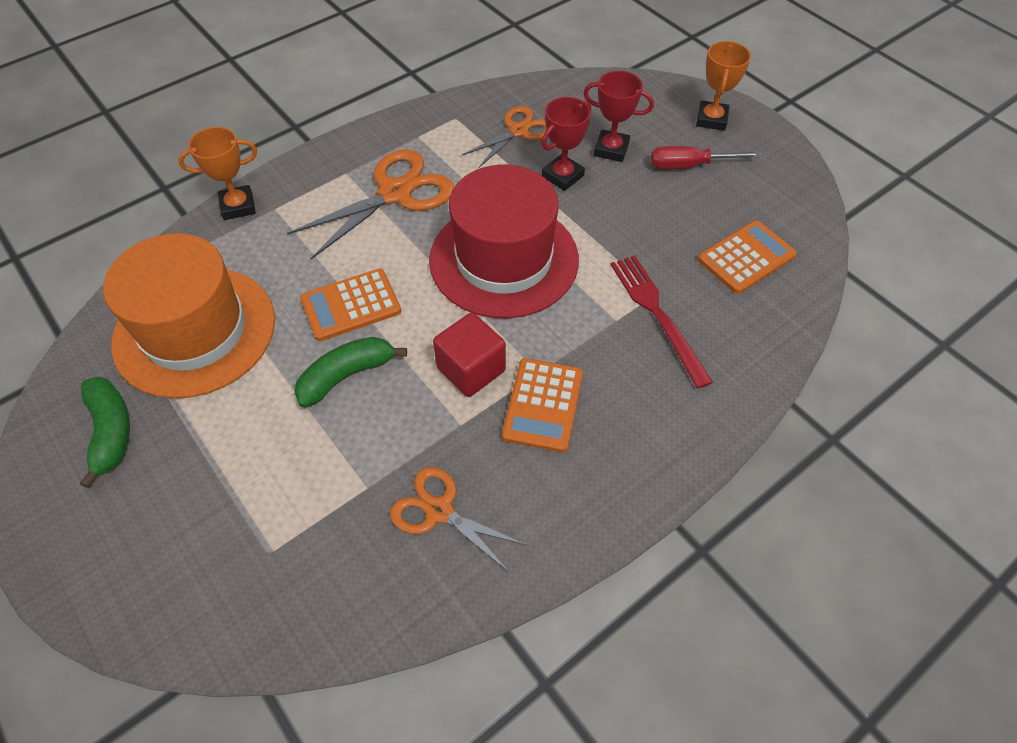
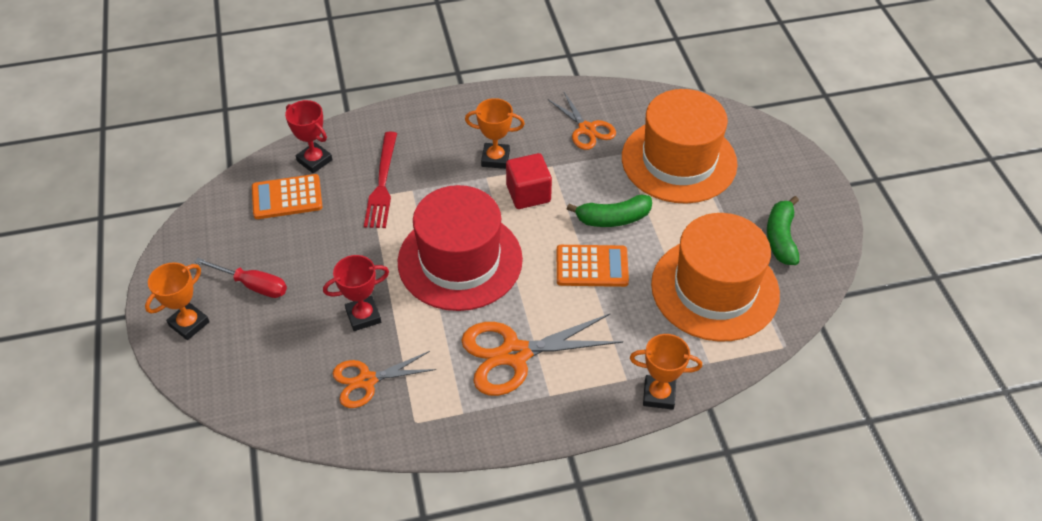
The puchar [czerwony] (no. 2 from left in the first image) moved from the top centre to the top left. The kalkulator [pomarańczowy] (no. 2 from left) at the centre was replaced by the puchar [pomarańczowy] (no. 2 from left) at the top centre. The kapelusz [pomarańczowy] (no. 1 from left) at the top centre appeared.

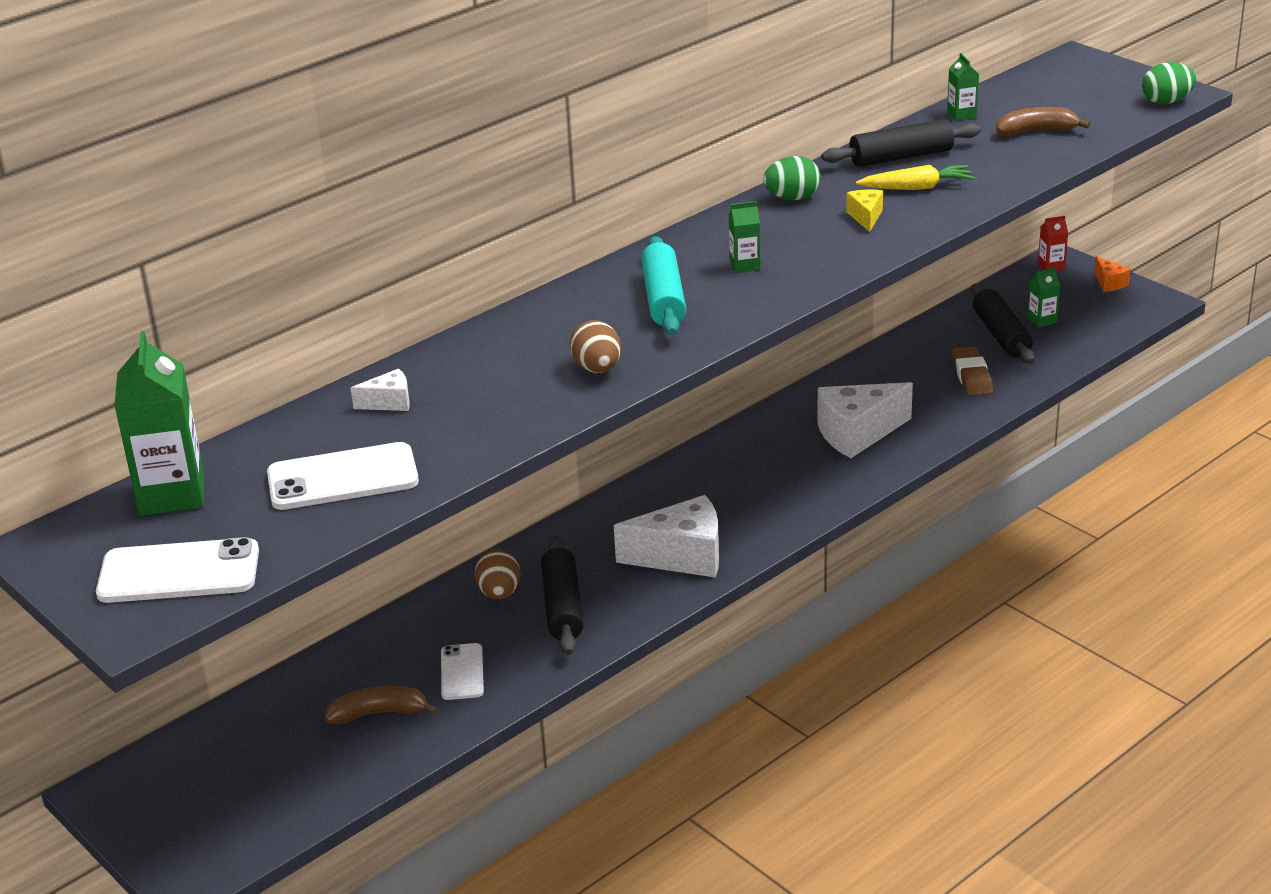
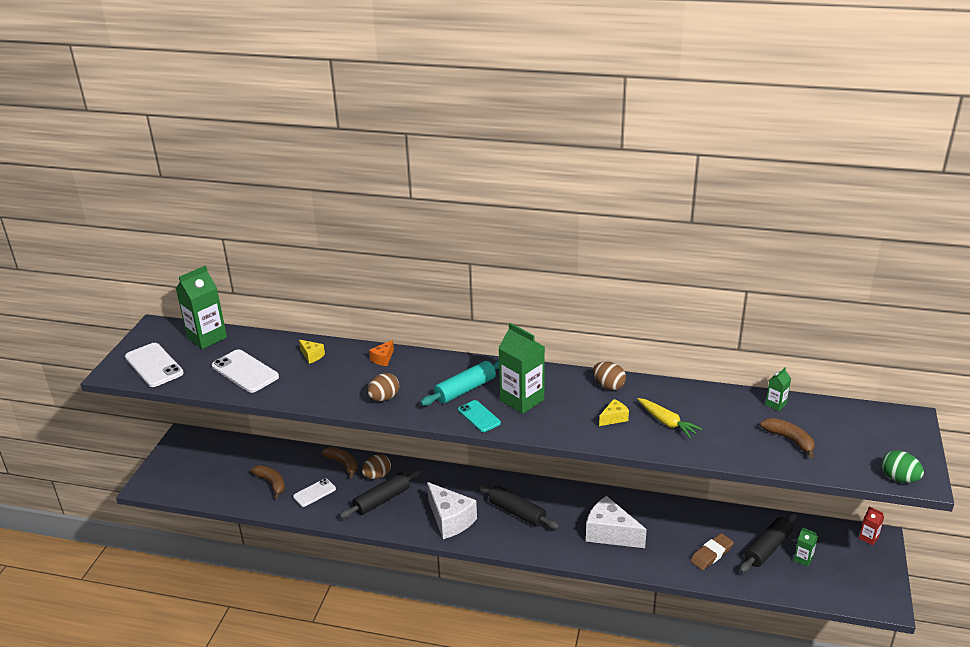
The ser [biały] (no. 1 from left) at the middle left became the ser [żółty] (no. 1 from left) at the middle left. The banan [brązowy] (no. 2 from left) at the bottom centre appeared. The ser [pomarańczowy] moved from the top right to the centre. The telefon [turkusowy] at the centre appeared. The wałek do ciasta [czarny] (no. 2 from left) moved from the top right to the bottom centre. The karton mleka [zielony] (no. 2 from left) at the top centre changed to 2.09 times the size. The jajko [zielony] (no. 1 from left) at the top centre became the jajko [brązowy] (no. 3 from left) at the centre.

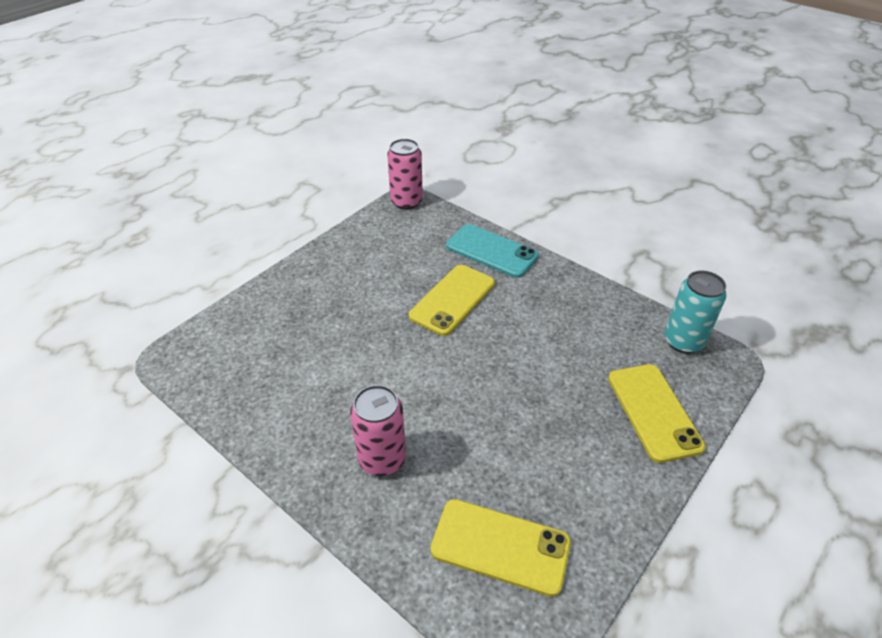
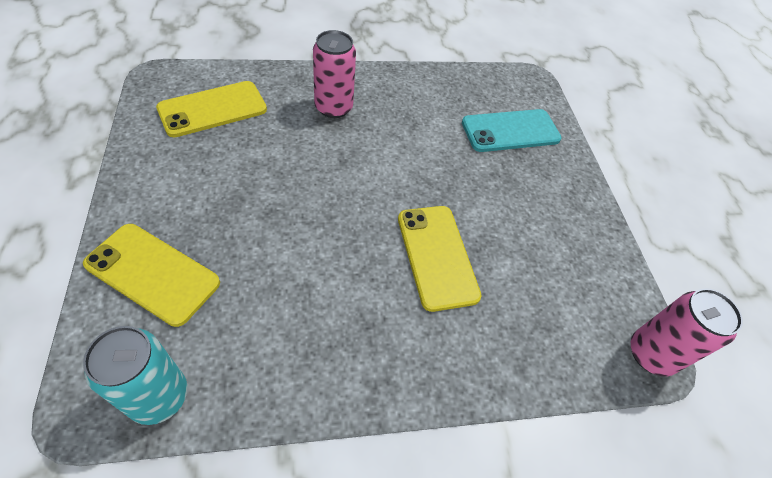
The telefon [turkusowy] moved from the centre to the top centre.

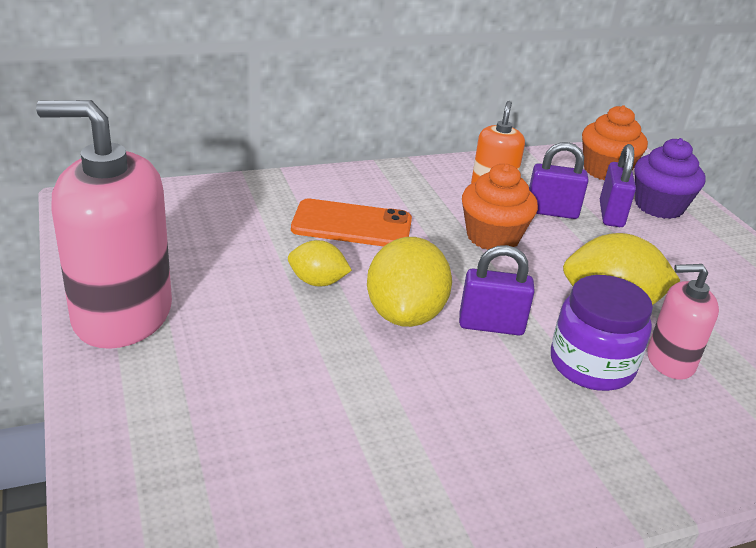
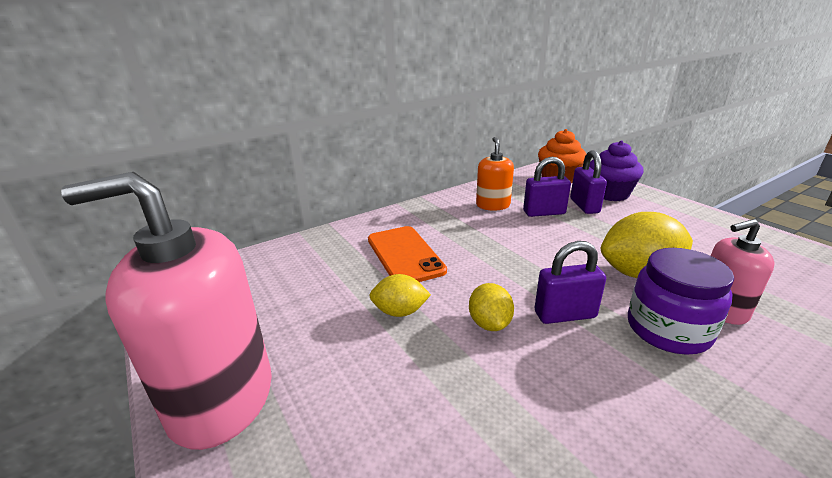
The telefon [pomarańczowy] at the centre turned 75 degrees clockwise. The cytryna [żółty] (no. 2 from left) at the centre changed to 0.57 times the size. The muffinka [pomarańczowy] (no. 1 from left) at the centre disappeared.

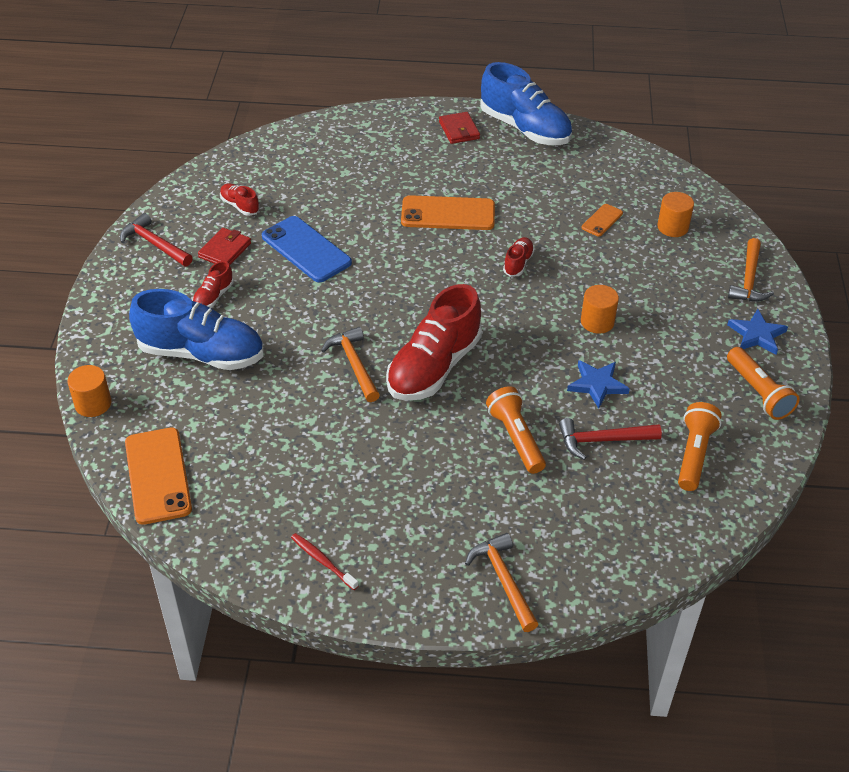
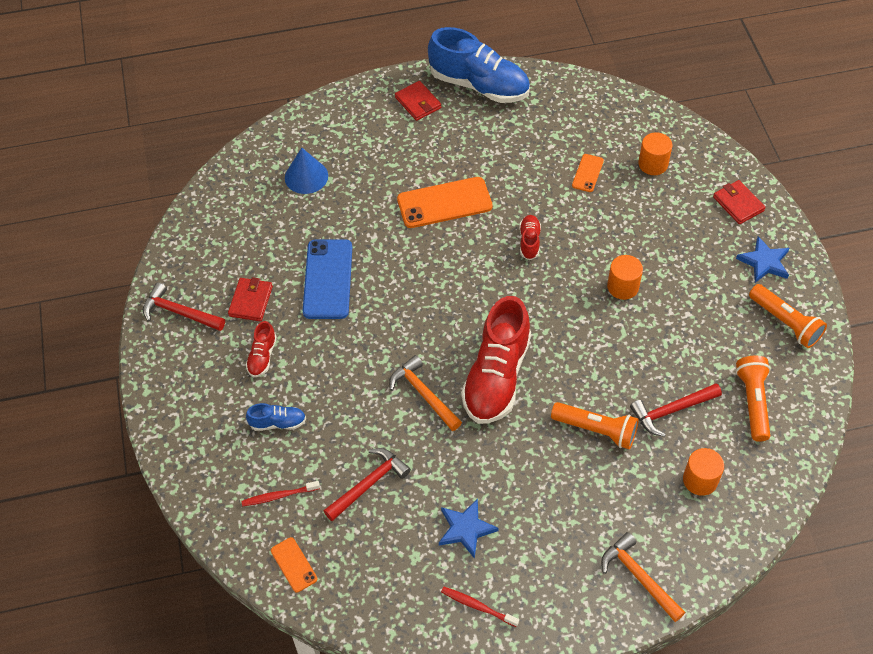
The szczoteczka do zębów [czerwony] (no. 1 from left) at the bottom left appeared. The but [niebieski] (no. 1 from left) at the middle left changed to 0.45 times the size. The telefon [pomarańczowy] (no. 1 from left) at the middle left changed to 0.51 times the size. The stożek [niebieski] at the top centre appeared. The telefon [niebieski] at the top centre turned 60 degrees clockwise. The młotek [czerwony] (no. 2 from left) at the bottom centre appeared. The gwiazda [niebieski] (no. 1 from left) moved from the middle right to the bottom centre. The latarka [pomarańczowy] (no. 1 from left) at the centre turned 150 degrees clockwise. The walec [pomarańczowy] (no. 1 from left in the first image) moved from the middle left to the bottom right. The młotek [pomarańczowy] (no. 3 from left) at the middle right was replaced by the portfel [czerwony] (no. 3 from left) at the top right. The but [czerwony] (no. 2 from left) at the top left disappeared.

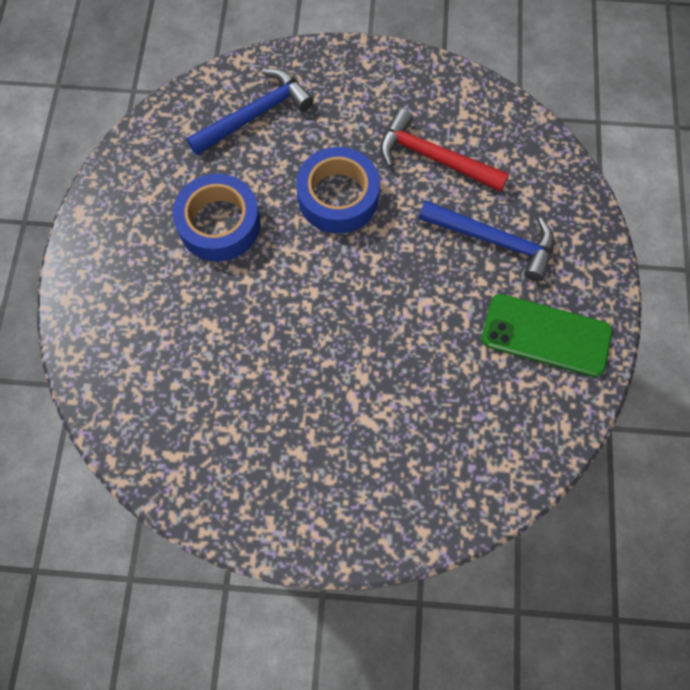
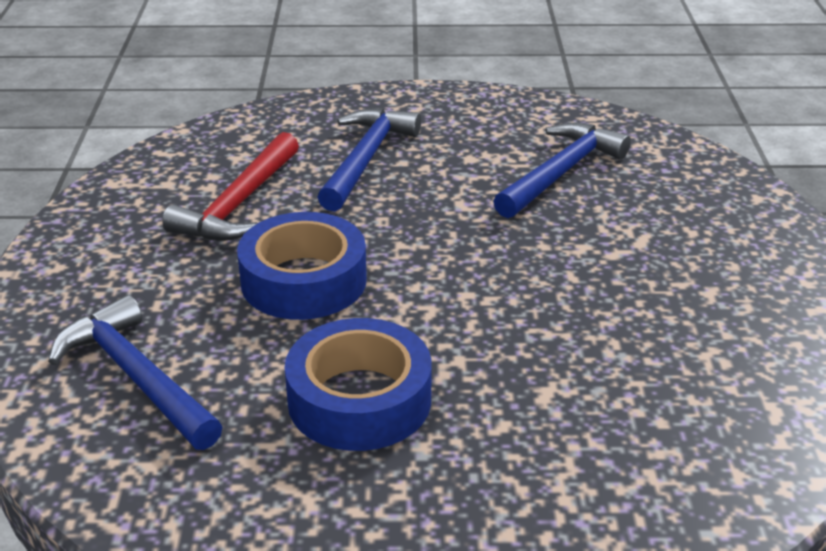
The młotek [niebieski] (no. 3 from left) at the top right appeared. The telefon [zielony] at the middle right disappeared.

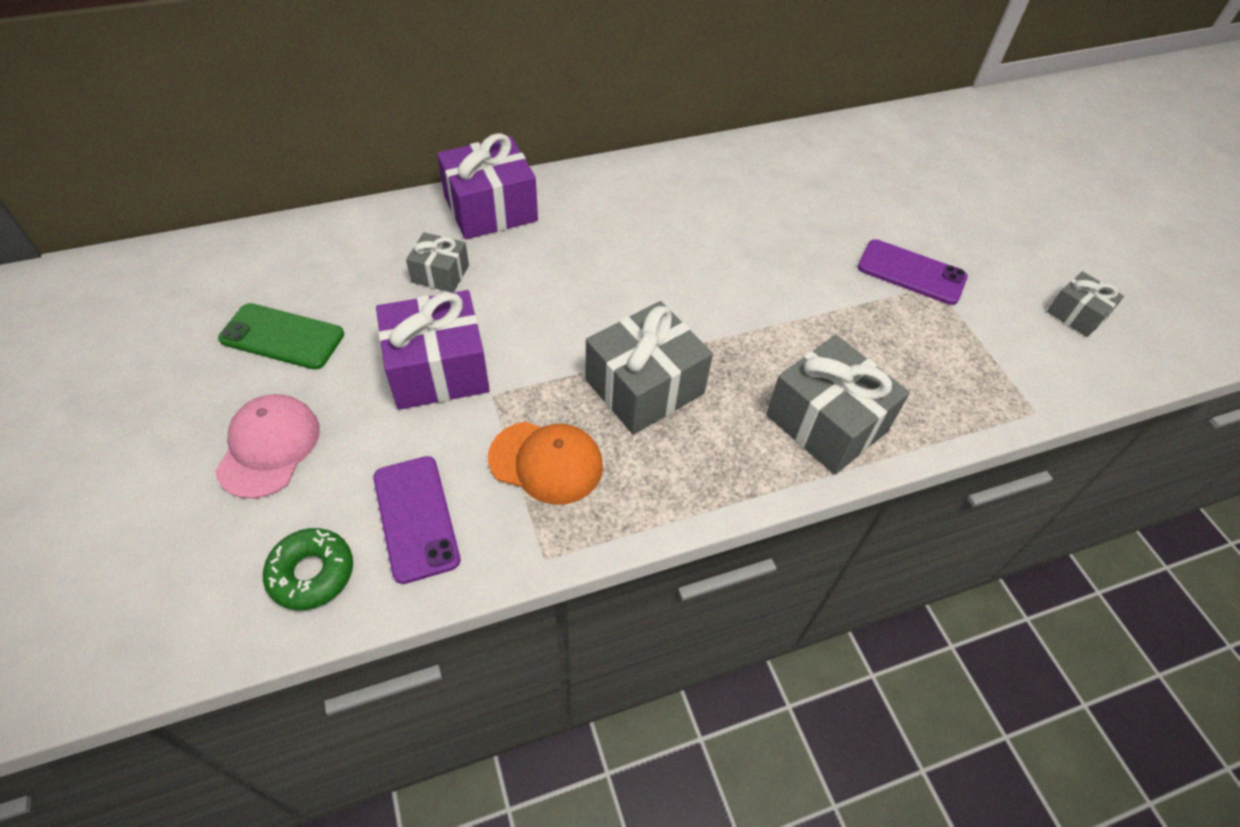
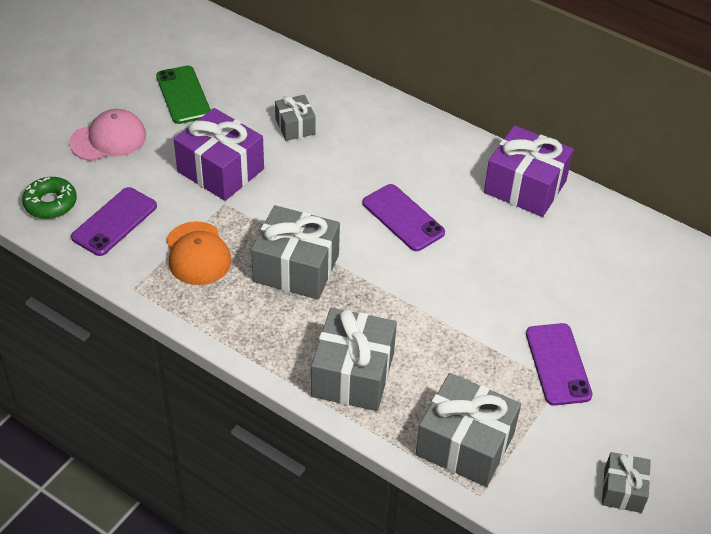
The telefon [fioletowy] (no. 2 from left) at the centre appeared. The prezent [szary] (no. 4 from left) at the bottom centre appeared. The prezent [fioletowy] (no. 2 from left) moved from the top centre to the top right.

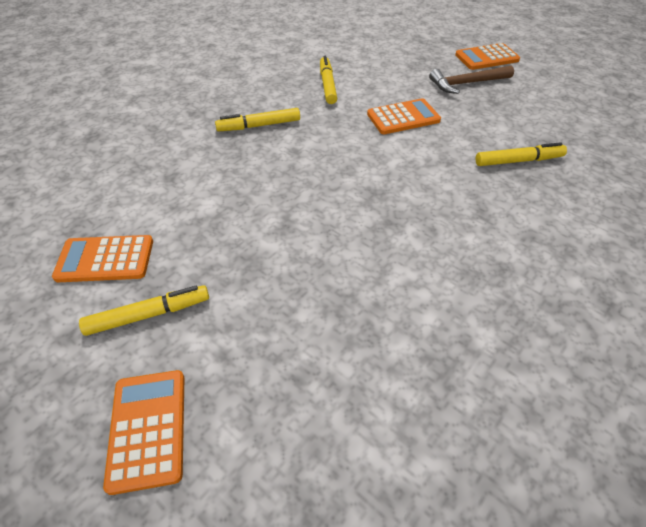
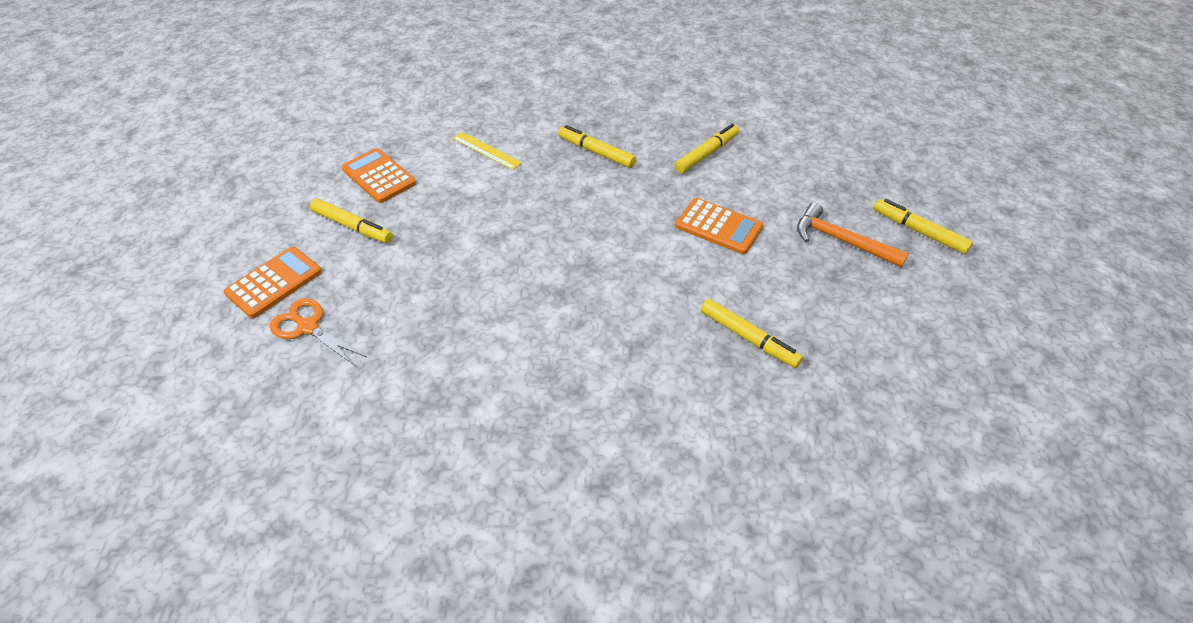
The nożyczki [pomarańczowy] at the middle left appeared. The linijka [żółty] at the top centre appeared. The młotek [brązowy] at the top right became the młotek [pomarańczowy] at the middle right. The kalkulator [pomarańczowy] (no. 4 from left) at the top right was replaced by the flamaster [żółty] (no. 5 from left) at the middle right.

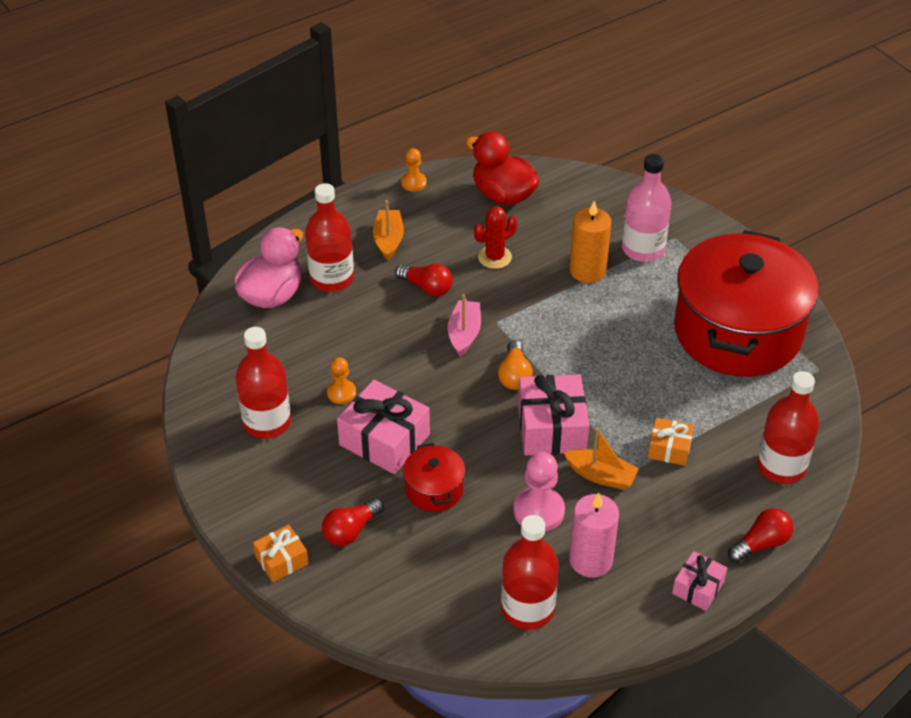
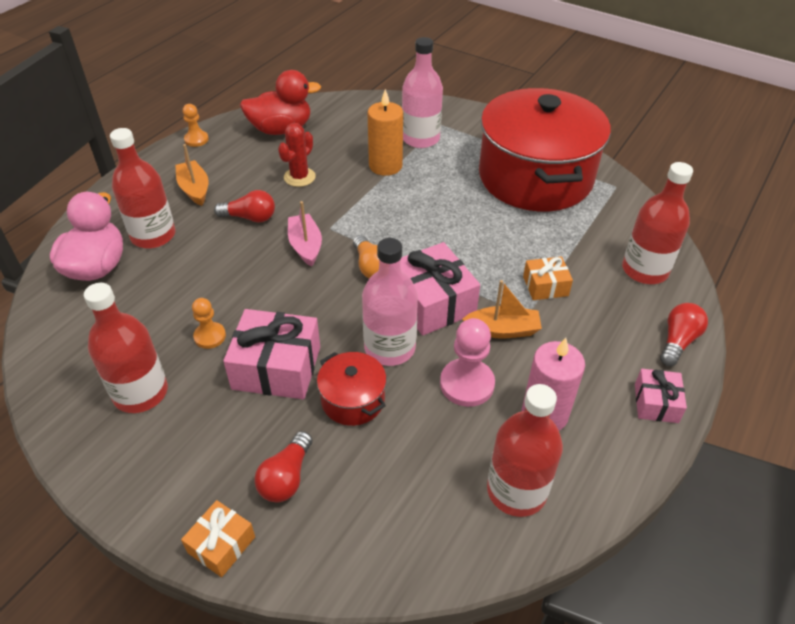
The kaczka [czerwony] at the top centre turned 150 degrees clockwise. The butelka [różowy] (no. 1 from left) at the centre appeared.

